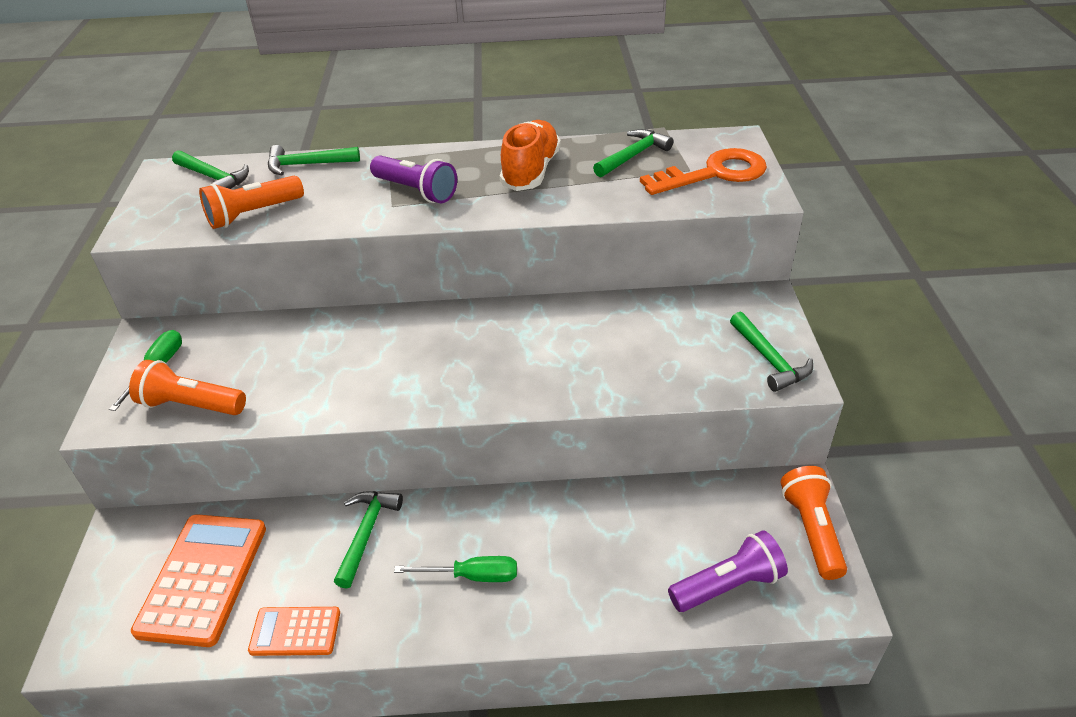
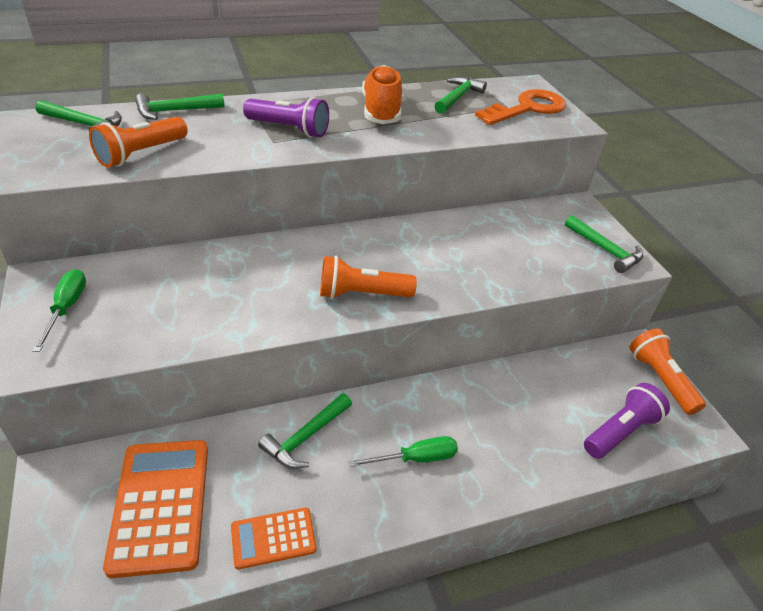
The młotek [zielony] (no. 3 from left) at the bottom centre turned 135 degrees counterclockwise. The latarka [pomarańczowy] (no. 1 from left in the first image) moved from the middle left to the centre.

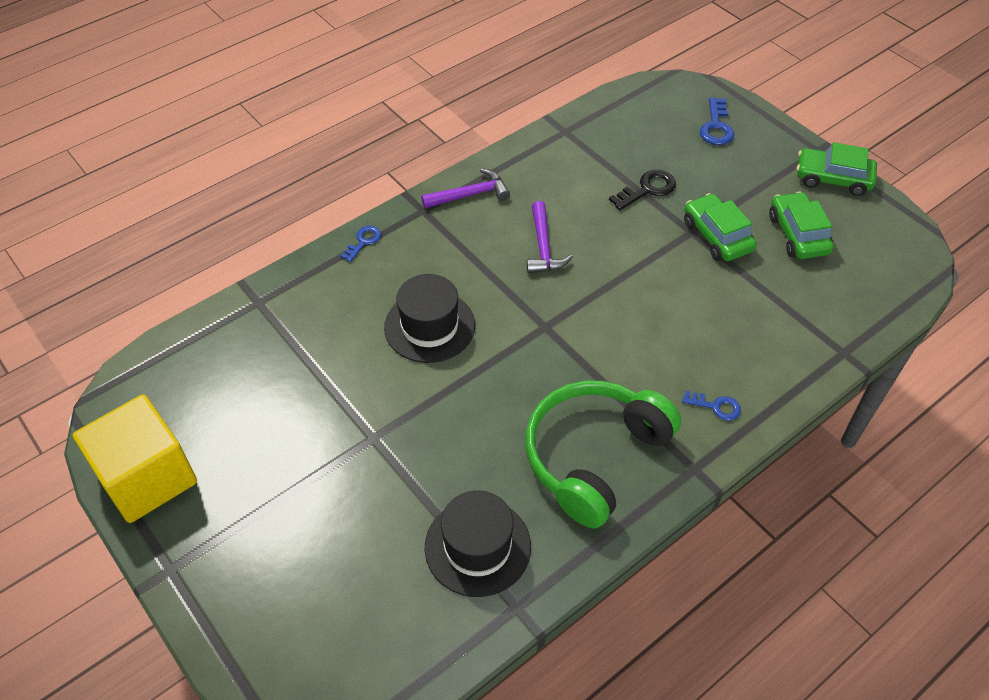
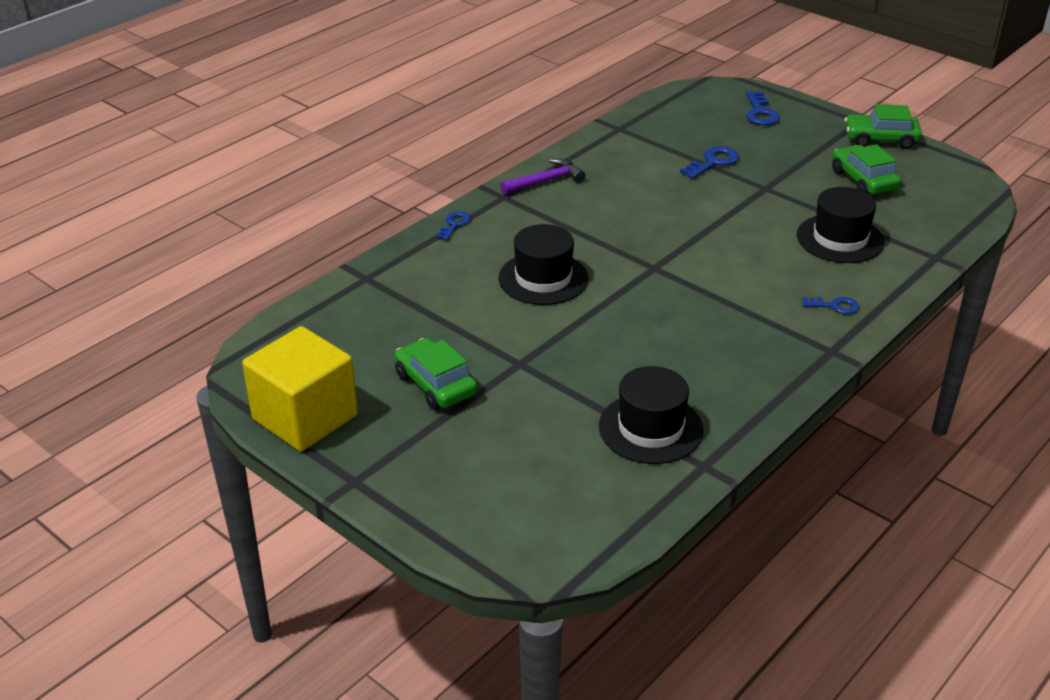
The samochód [zielony] (no. 1 from left) moved from the top right to the centre. The klucz [czarny] at the top centre became the klucz [niebieski] (no. 2 from left) at the top right. The kapelusz [czarny] (no. 3 from left) at the top right appeared. The słuchawki [zielony] at the centre disappeared. The młotek [fioletowy] (no. 2 from left) at the centre disappeared.

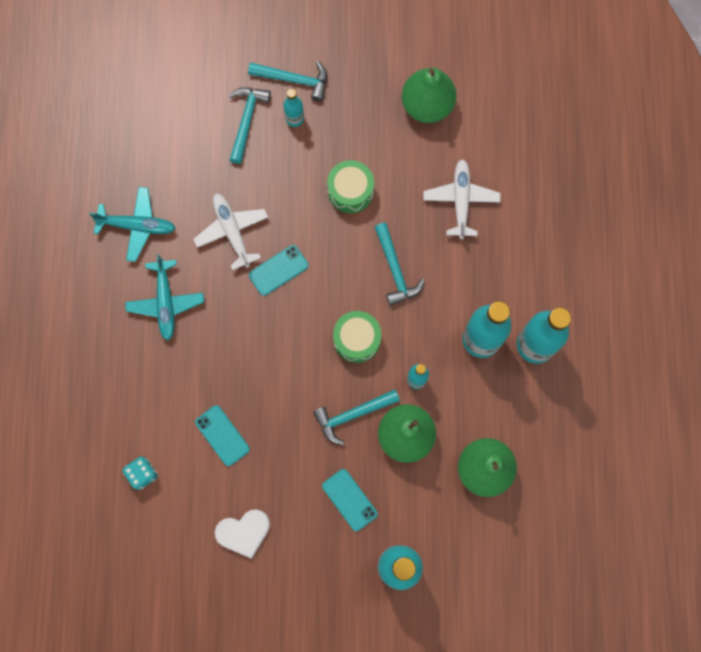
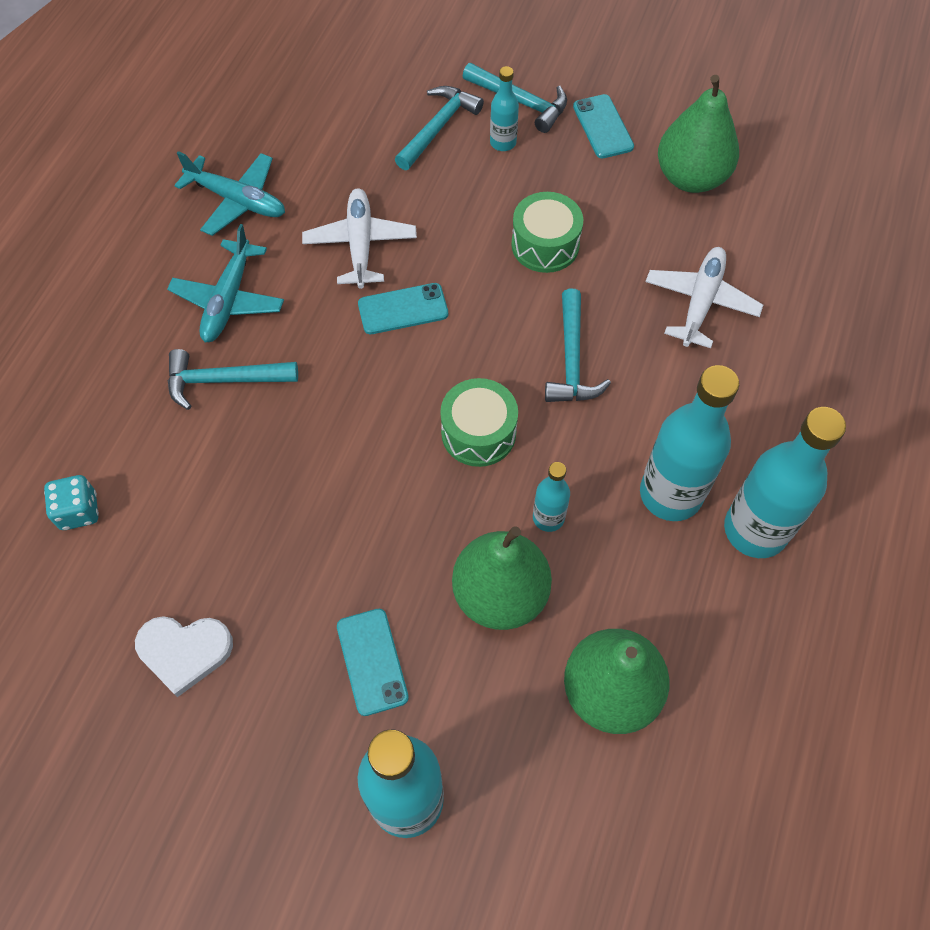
The młotek [turkusowy] (no. 3 from left in the first image) moved from the centre to the middle left. The telefon [turkusowy] (no. 1 from left in the first image) moved from the bottom left to the top centre.

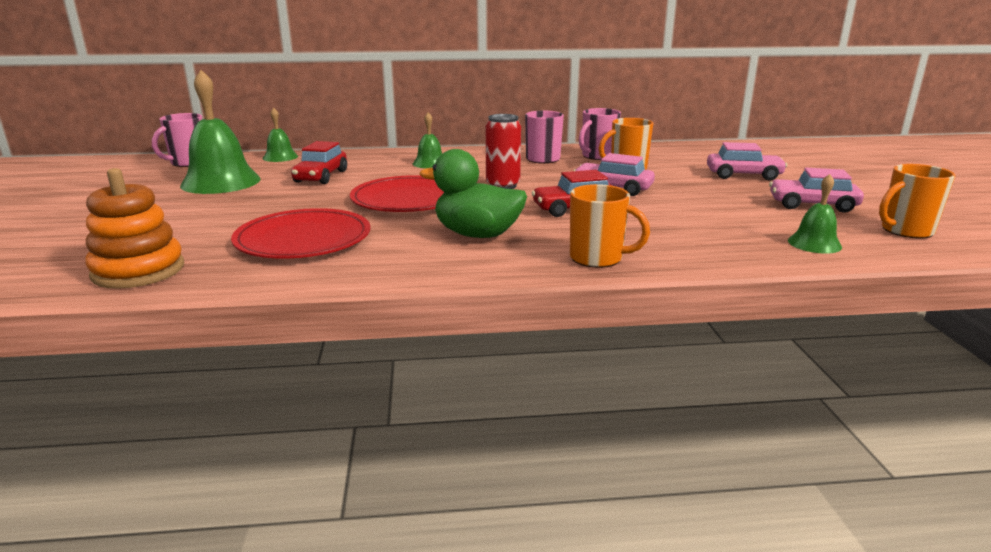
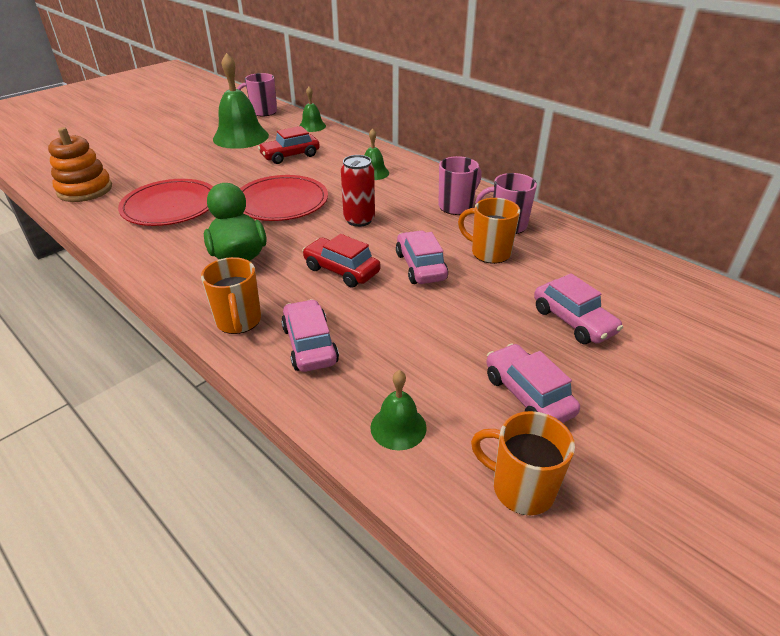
The samochód [różowy] (no. 1 from left) at the centre appeared.

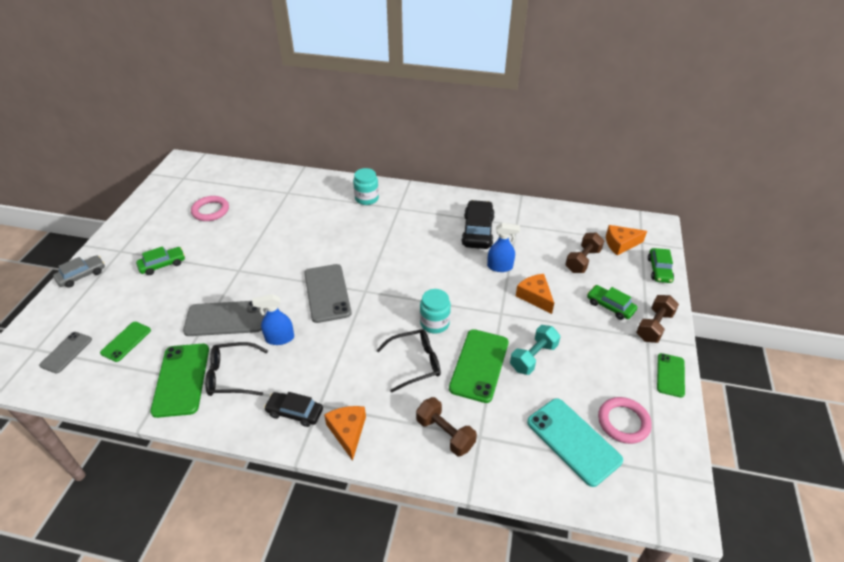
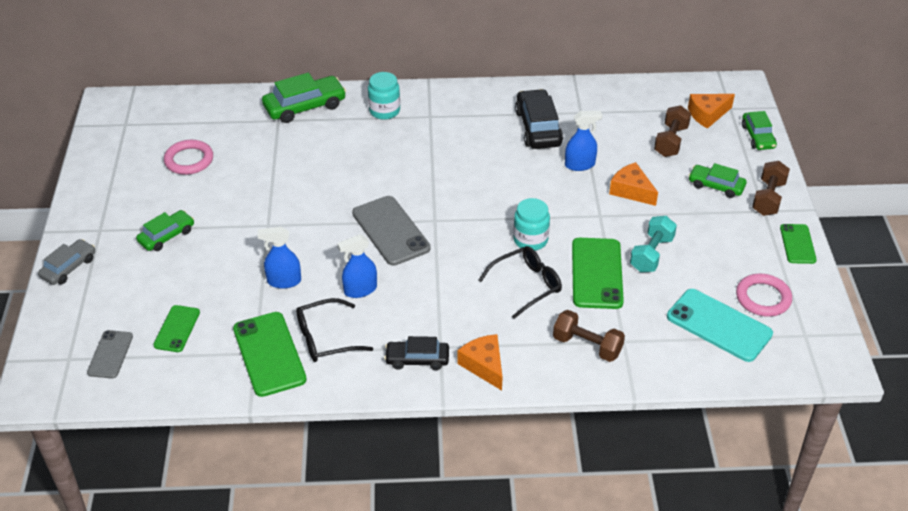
The telefon [szary] (no. 2 from left) at the middle left was replaced by the spryskiwacz [niebieski] (no. 1 from left) at the middle left. The samochód [zielony] (no. 2 from left) at the top centre appeared.

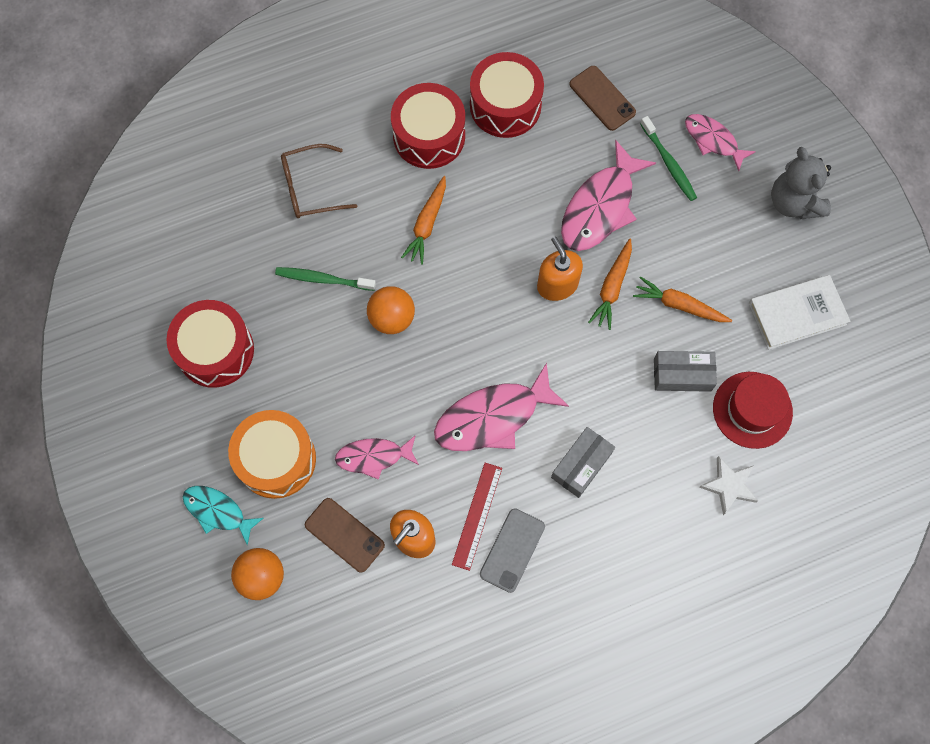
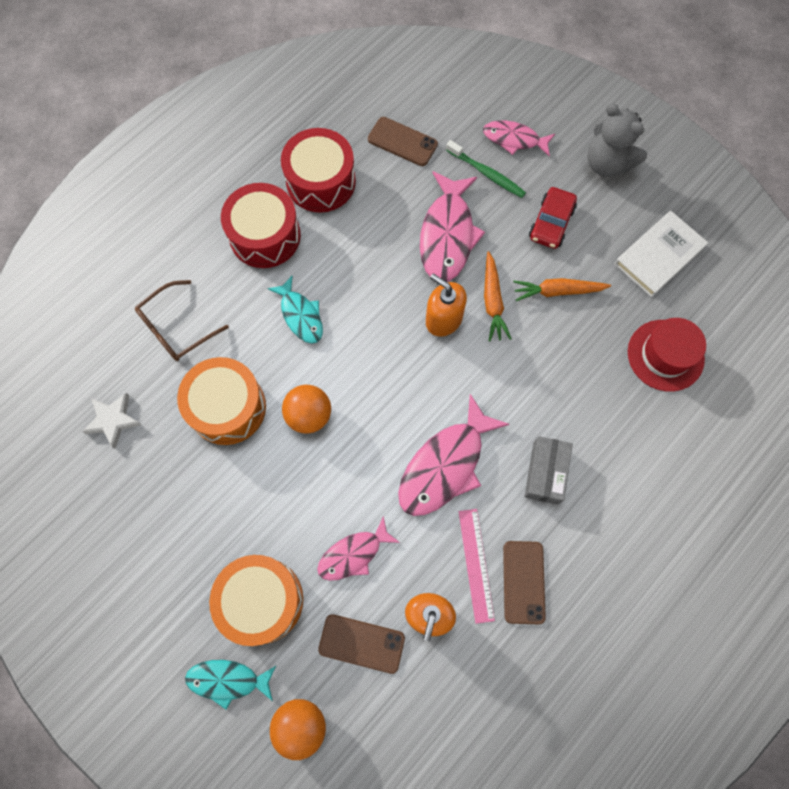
The gwiazda [biały] moved from the middle right to the middle left. The szczoteczka do zębów [zielony] (no. 1 from left) at the centre was replaced by the bęben [pomarańczowy] (no. 1 from left) at the middle left. The marchewka [pomarańczowy] (no. 1 from left) at the top centre was replaced by the ryba [turkusowy] (no. 2 from left) at the centre. The linijka [czerwony] at the bottom centre became the linijka [różowy] at the bottom centre. The telefon [szary] at the bottom centre became the telefon [brązowy] (no. 3 from left) at the bottom centre. The samochód [czerwony] at the top right appeared. The bęben [czerwony] (no. 1 from left) at the middle left disappeared. The pudełko [szary] (no. 2 from left) at the middle right disappeared.

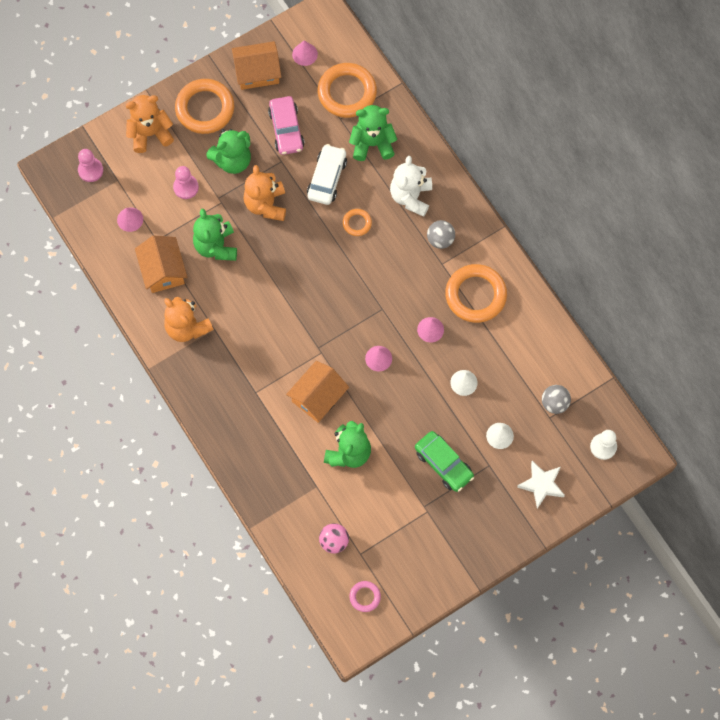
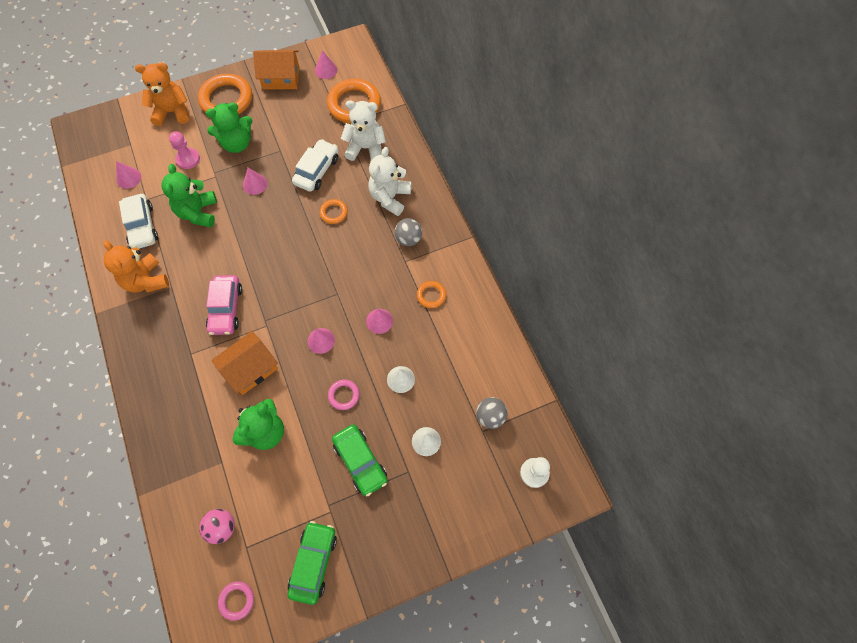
The domek [pomarańczowy] (no. 1 from left) at the middle left was replaced by the samochód [biały] (no. 1 from left) at the middle left. The samochód [różowy] moved from the top centre to the middle left. The miś [pomarańczowy] (no. 3 from left) at the top centre was replaced by the stożek [różowy] (no. 2 from left) at the top left. The samochód [zielony] (no. 1 from left) at the bottom centre appeared. The pierścień [różowy] (no. 2 from left) at the centre appeared. The miś [zielony] (no. 4 from left) at the top centre became the miś [biały] (no. 1 from left) at the top centre. The pierścień [pomarańczowy] (no. 4 from left) at the centre changed to 0.48 times the size. The pionek [różowy] (no. 1 from left) at the top left disappeared. The gwiazda [biały] at the bottom right disappeared.

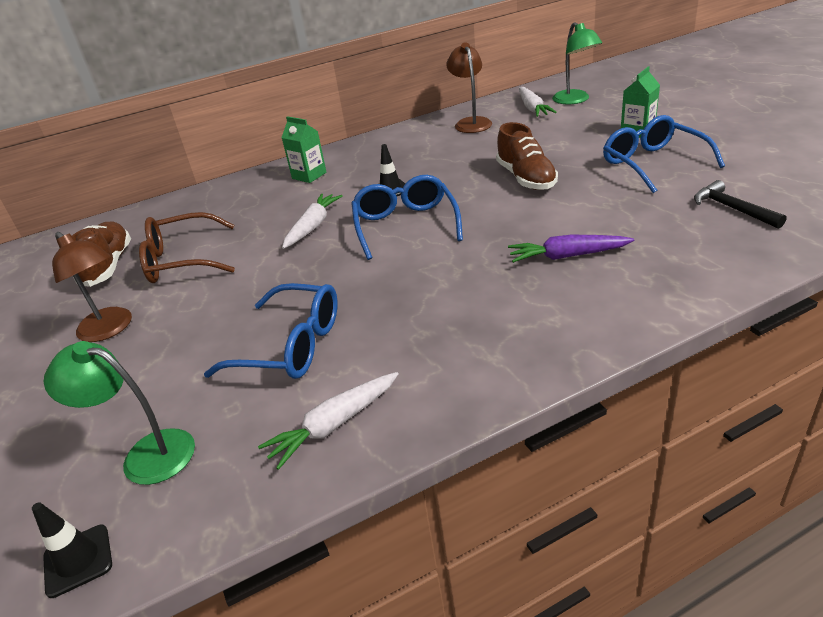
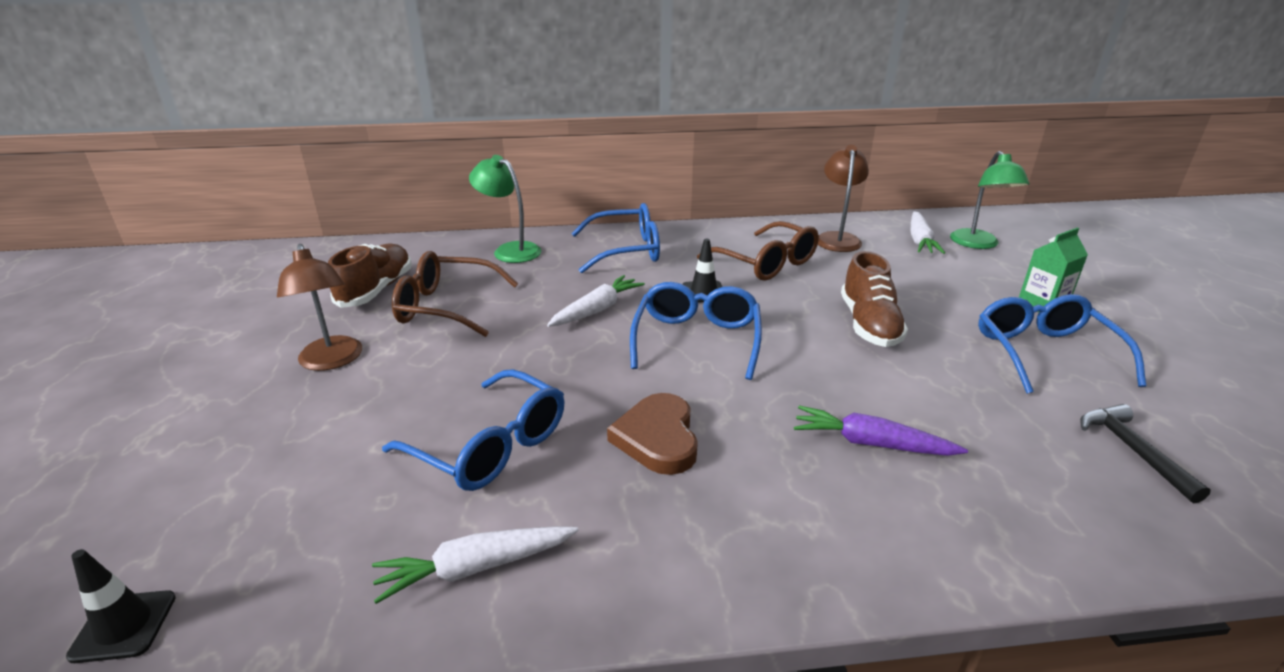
The lampka [zielony] (no. 1 from left) moved from the bottom left to the top centre. The karton mleka [zielony] (no. 1 from left) at the top centre was replaced by the okulary [niebieski] (no. 2 from left) at the centre. The serce [brązowy] at the centre appeared. The okulary [brązowy] (no. 2 from left) at the centre appeared.

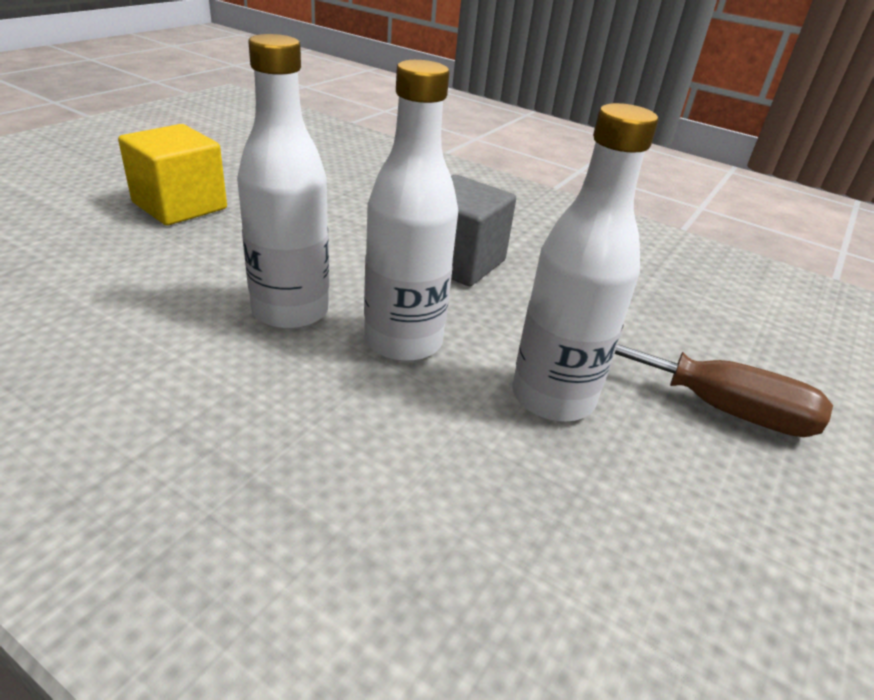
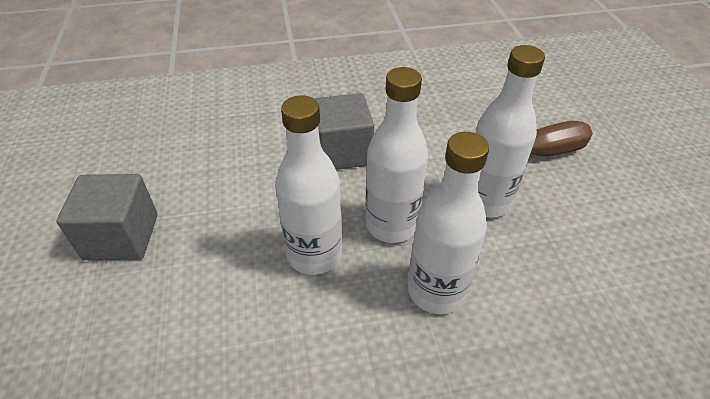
The sześcian [żółty] at the top left became the sześcian [szary] (no. 1 from left) at the middle left. The butelka [biały] (no. 3 from left) at the centre appeared.

